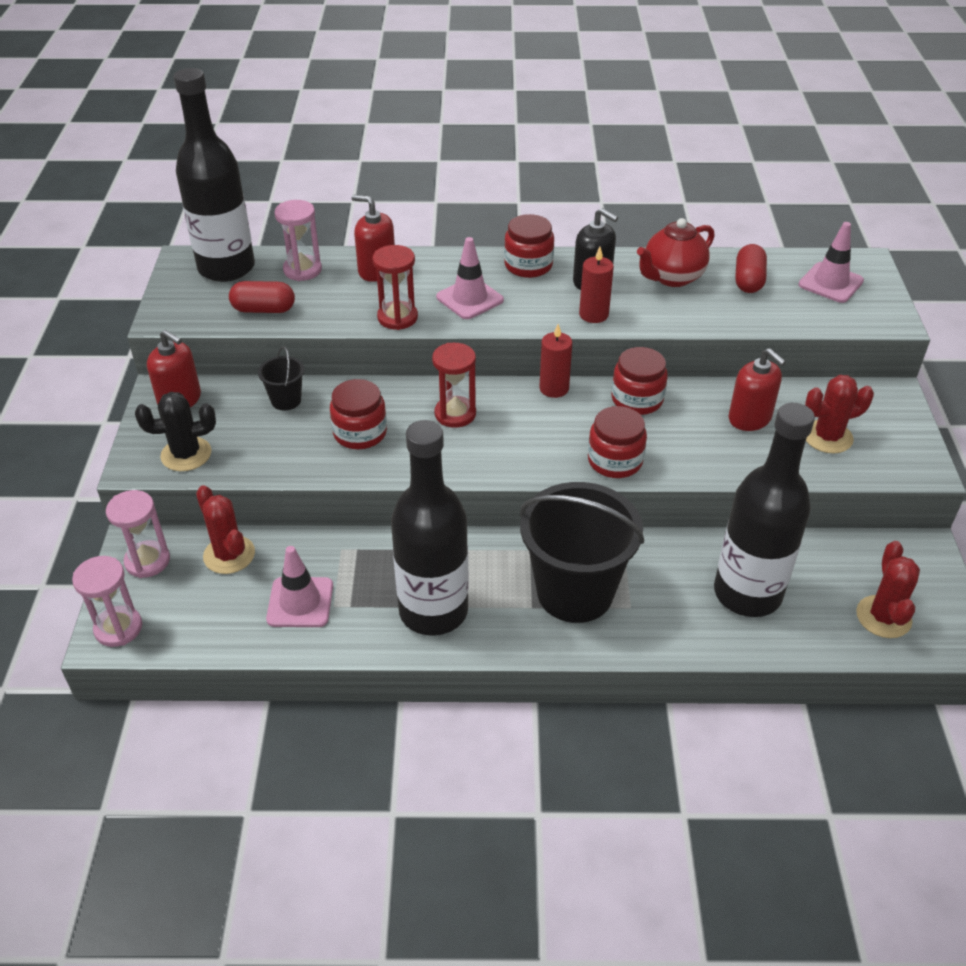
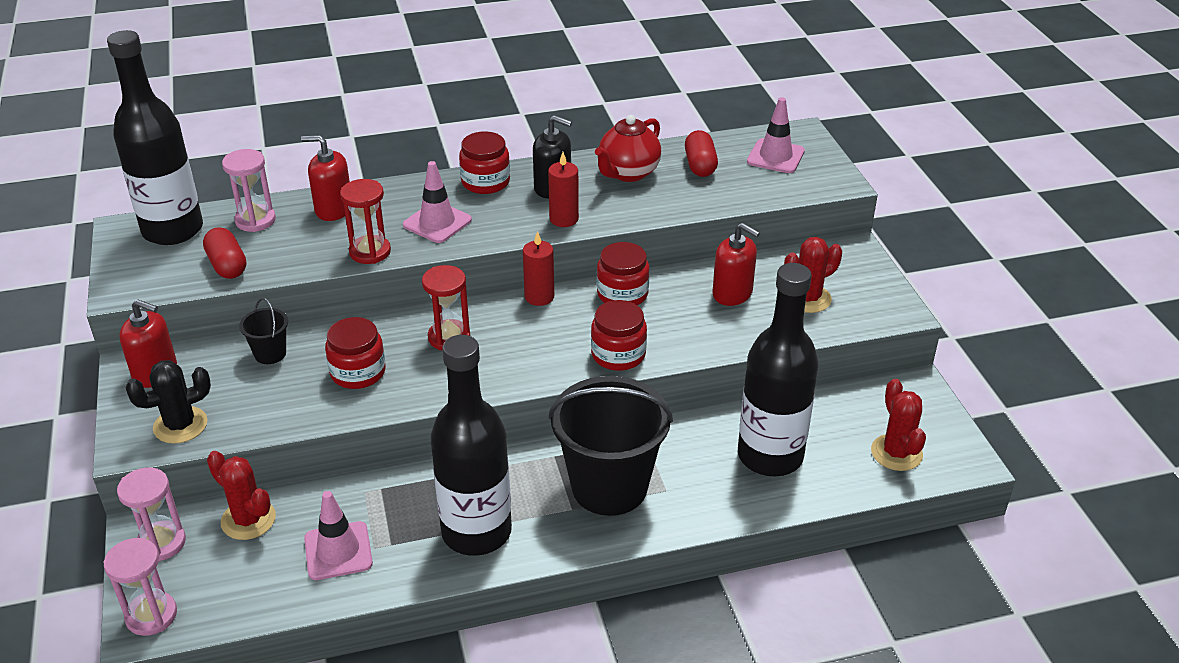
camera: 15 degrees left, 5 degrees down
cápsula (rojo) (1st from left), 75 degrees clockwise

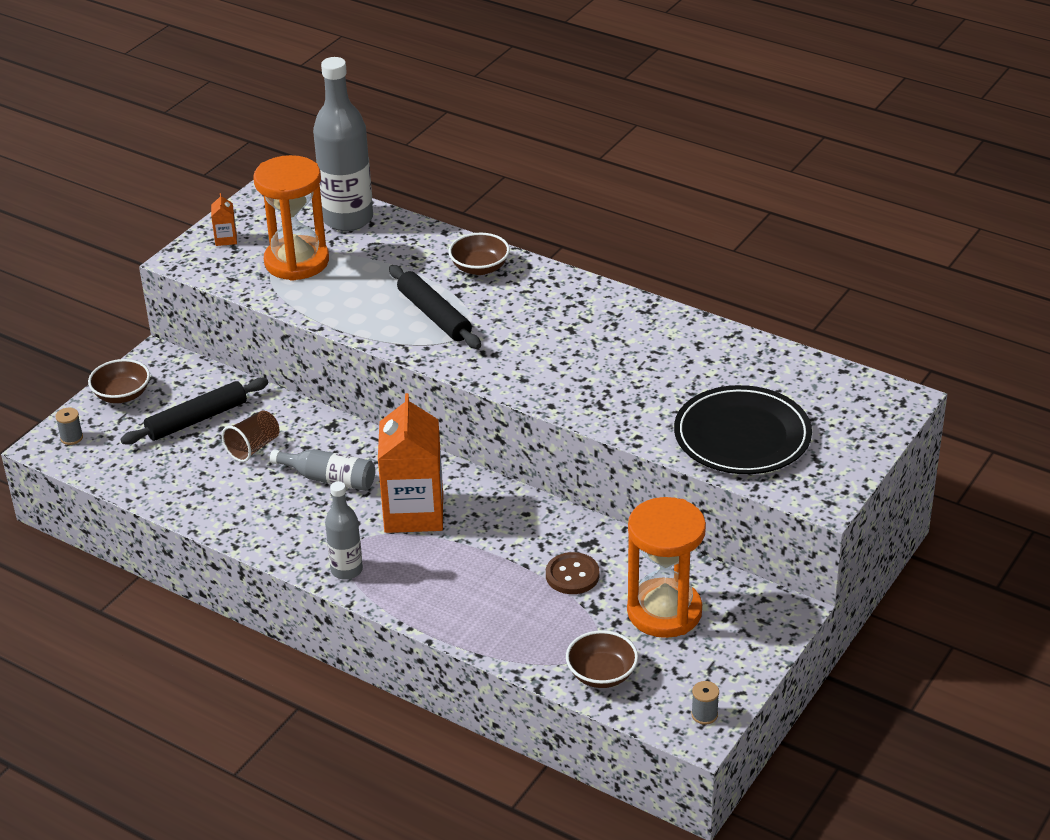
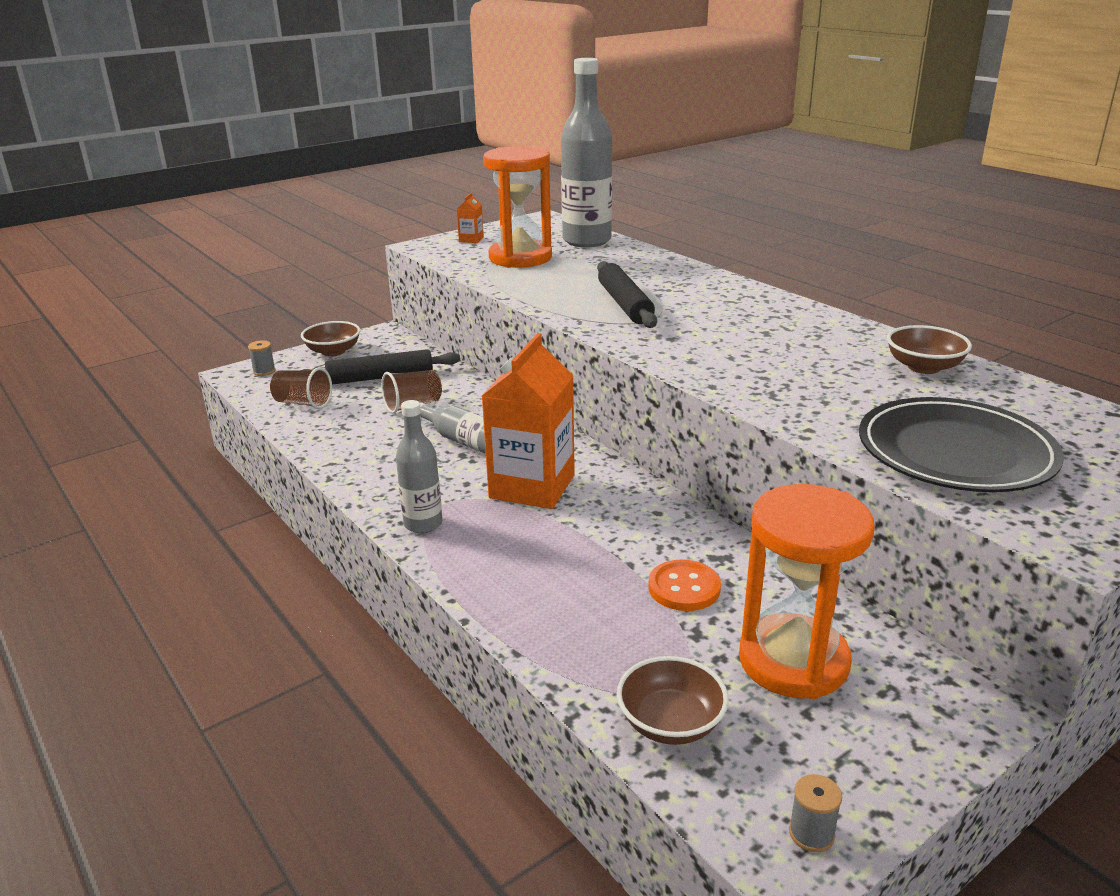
camera: 20 degrees right, 10 degrees down
cuenco (marrón) (2nd from left in the first image) -> cuenco (marrón) (3rd from left), moved
botón (marrón) -> botón (naranja)
none -> vaso (marrón) (1st from left)

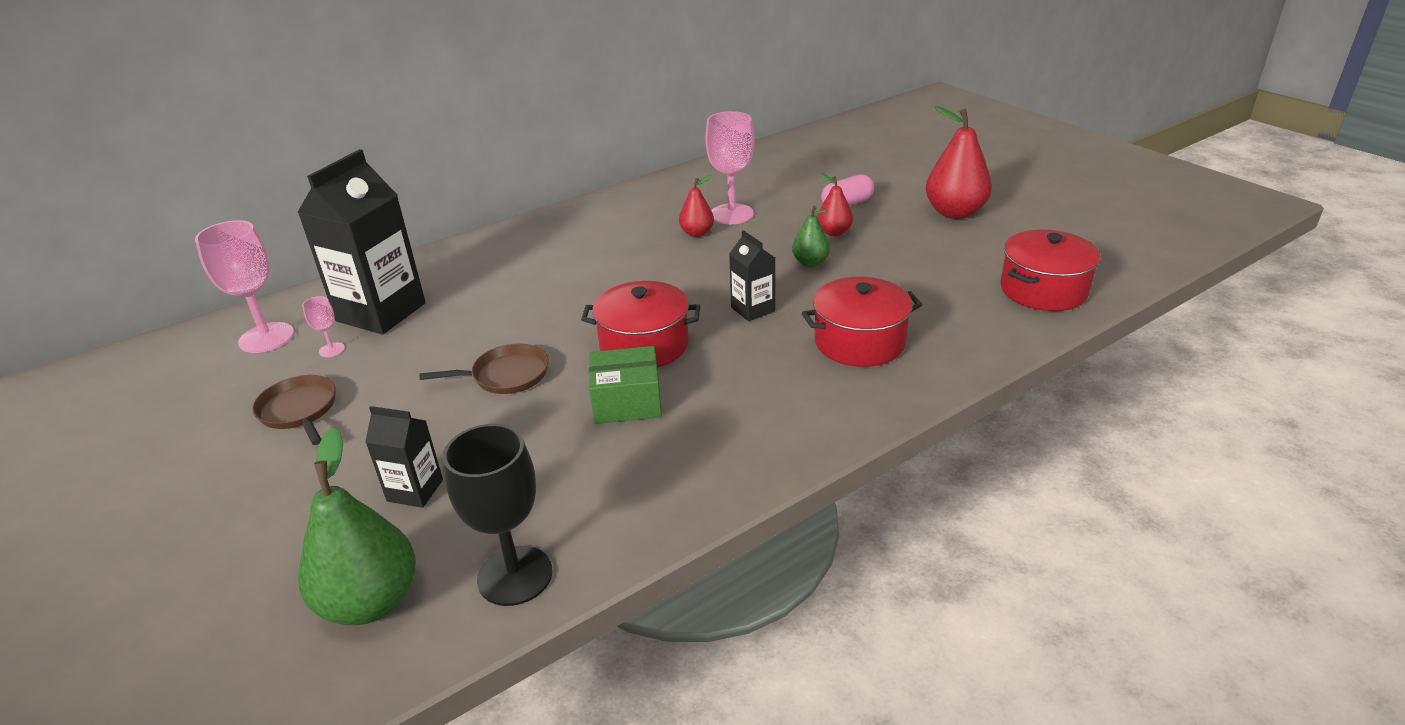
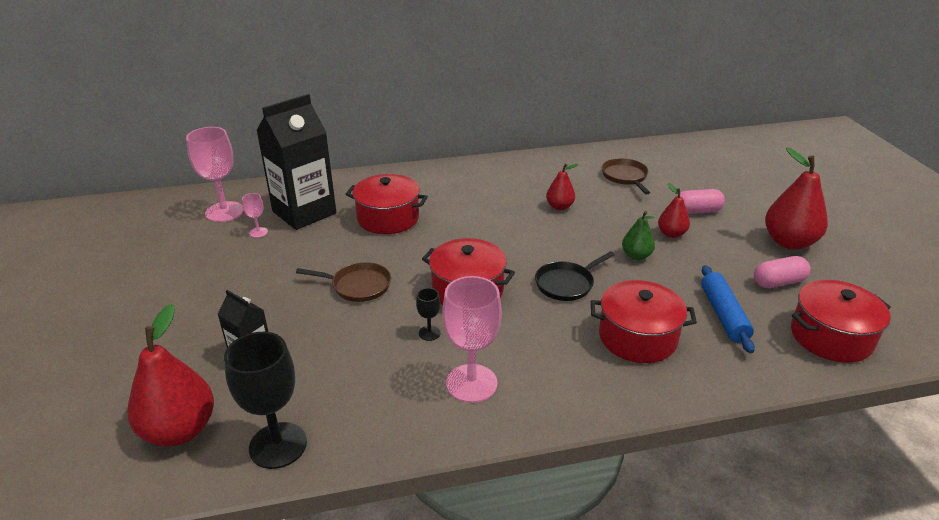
camera: 20 degrees right, 0 degrees up
sartén (marrón) (1st from left in the first image) -> sartén (marrón) (2nd from left), moved
pera (verde) (1st from left) -> pera (rojo) (1st from left)
caja (verde) -> copa (negro) (2nd from left)
copa (rosa) (3rd from left), moved
cartón de leche (negro) (3rd from left) -> sartén (negro)
none -> olla (rojo) (1st from left)
none -> rodillo (azul)
none -> cápsula (rosa) (2nd from left)

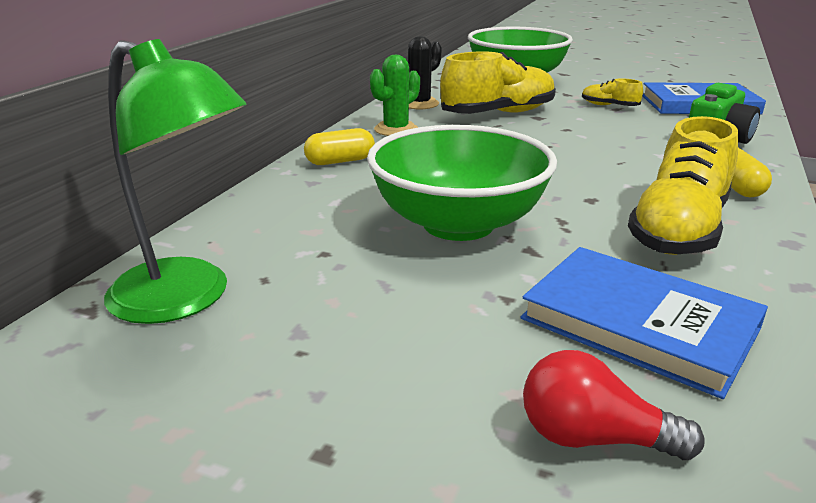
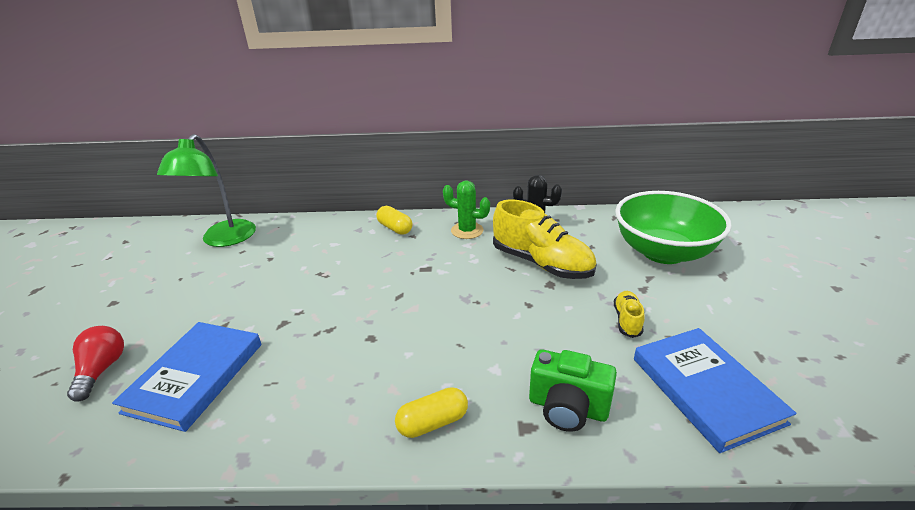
camera: 70 degrees right, 5 degrees up
cuenco (verde) (1st from left) -> none
zapato (amarillo) (3rd from left) -> none

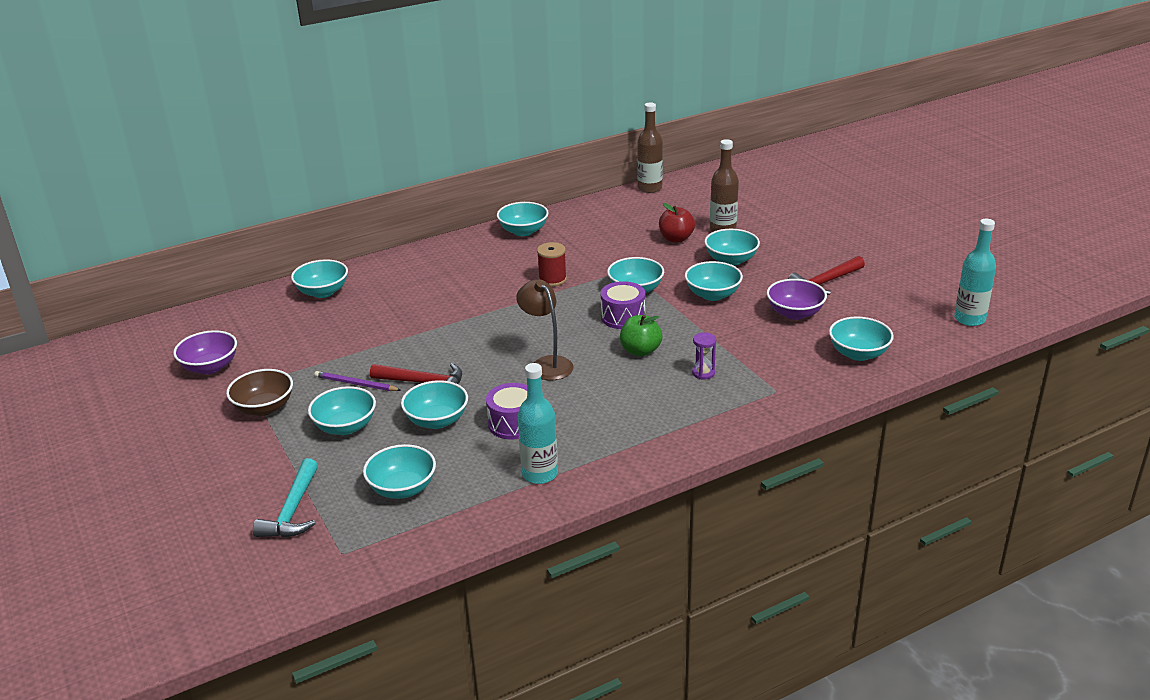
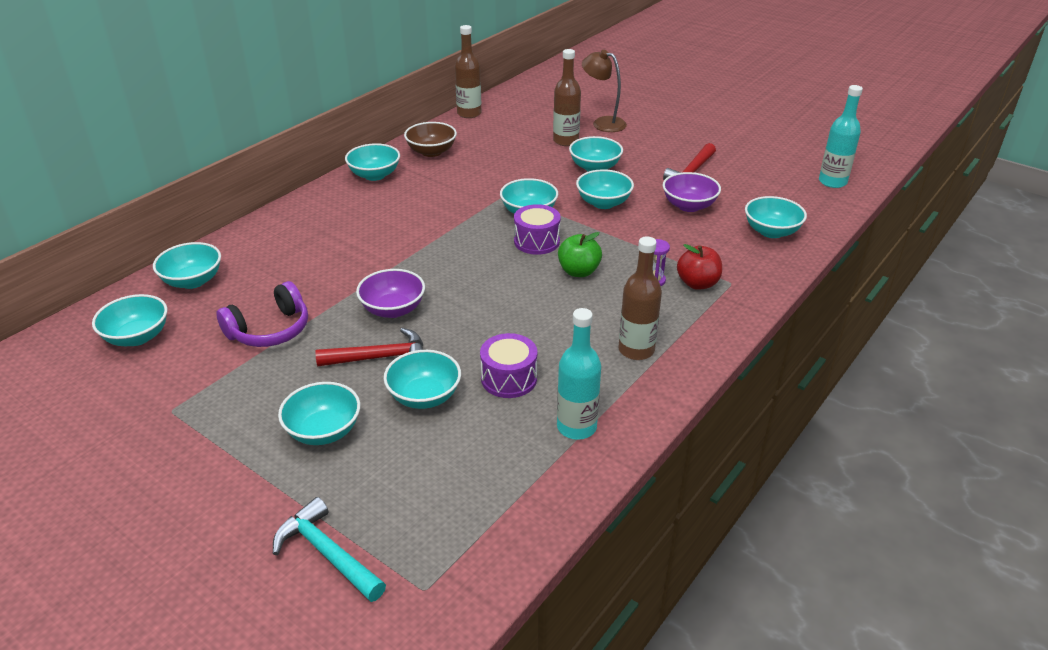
camera: 25 degrees left, 5 degrees up
cuenco (morado) (1st from left), moved
cuenco (marrón), moved
martillo (turquesa), 150 degrees clockwise
lápiz (morado) -> none
cuenco (turquesa) (3rd from left in the first image) -> cuenco (turquesa) (1st from left), moved
lámpara (marrón), moved
carrete (rojo) -> none
manzana (rojo), moved
none -> auriculares (morado)
none -> botella (marrón) (3rd from left)

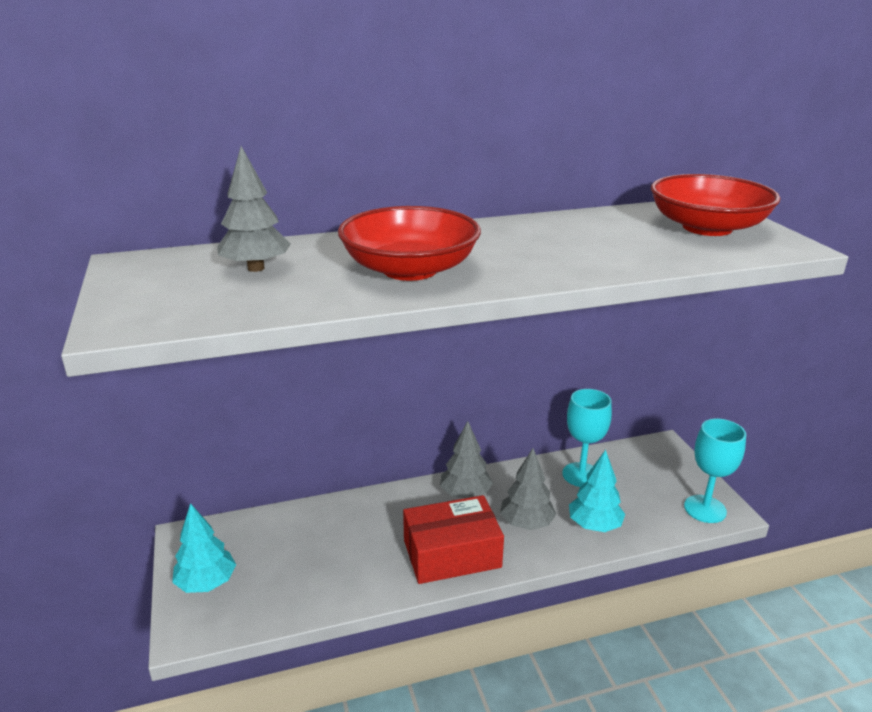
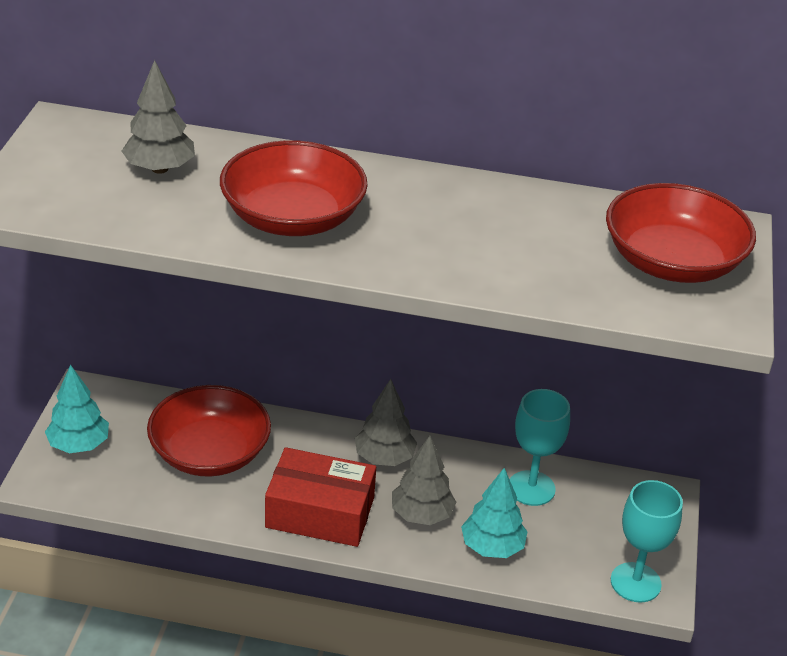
camera: 25 degrees right, 10 degrees up
none -> cuenco (rojo) (1st from left)

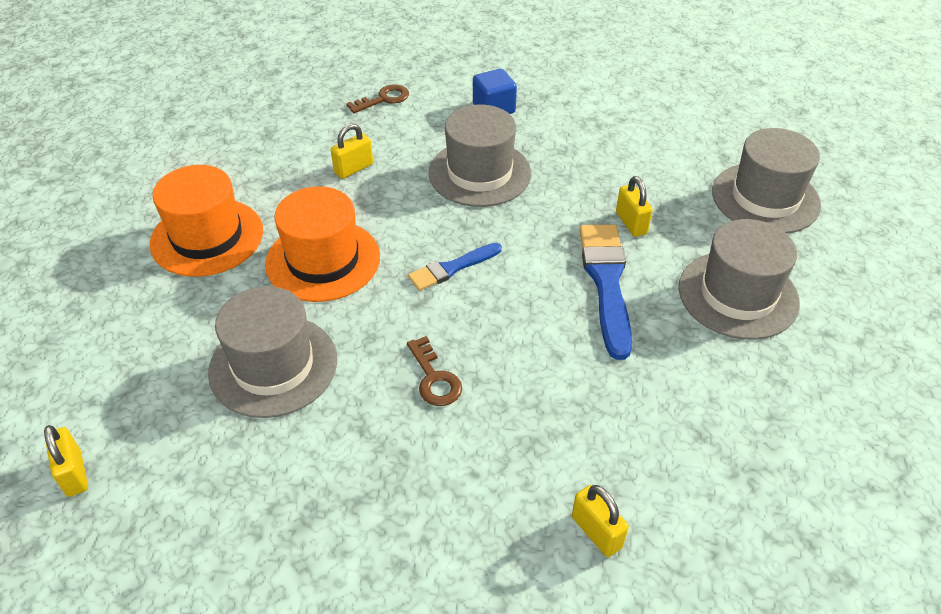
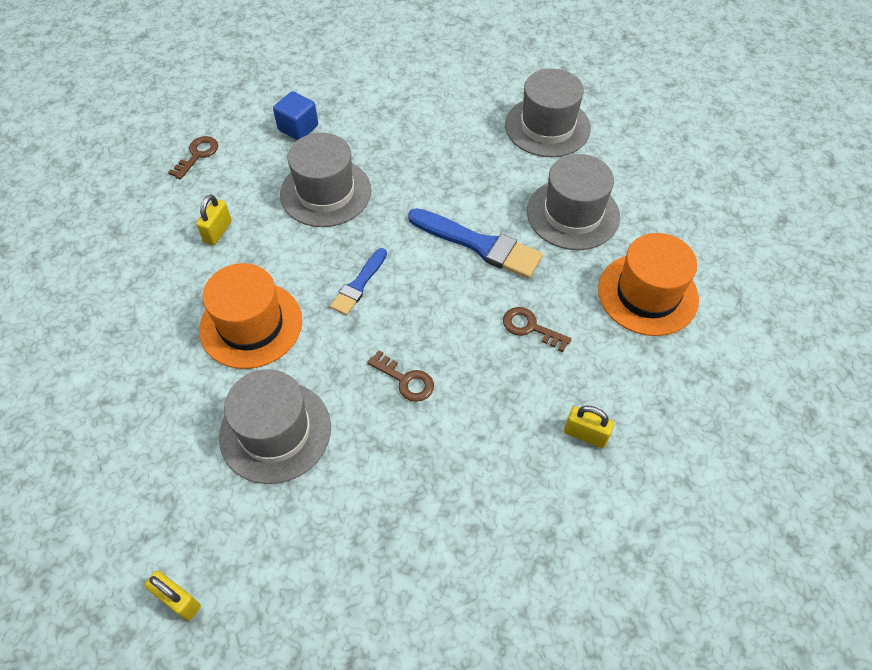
camera: 30 degrees left, 10 degrees up
sombrero (naranja) (1st from left in the first image) -> sombrero (naranja) (2nd from left), moved
pincel (azul) (2nd from left), 150 degrees clockwise
candado (amarillo) (4th from left) -> none
none -> llave (marrón) (3rd from left)

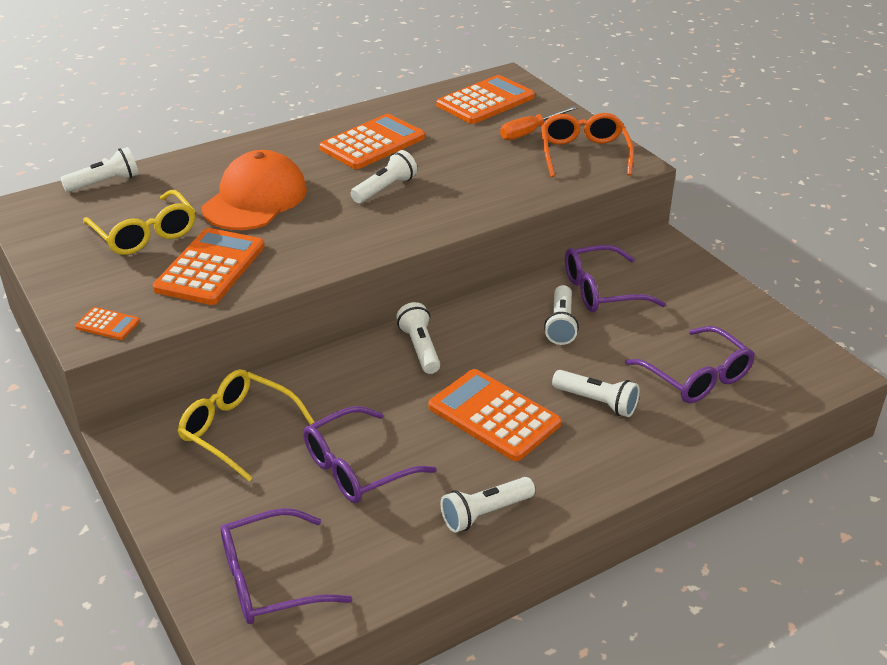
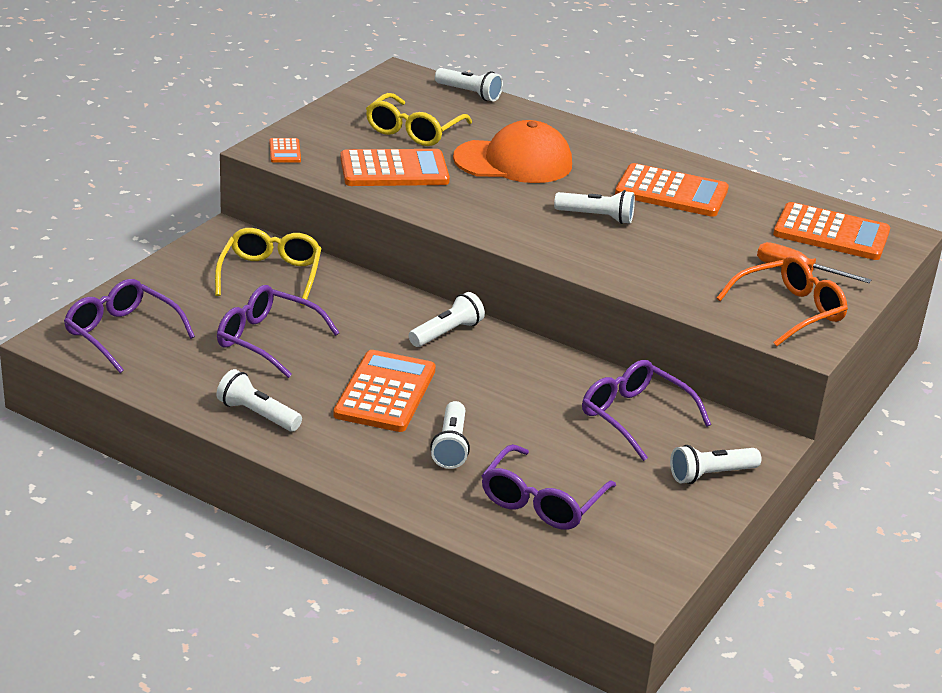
camera: 60 degrees right, 5 degrees down
lámpara de mano (blanco) (5th from left in the first image) -> lámpara de mano (blanco) (6th from left), moved

